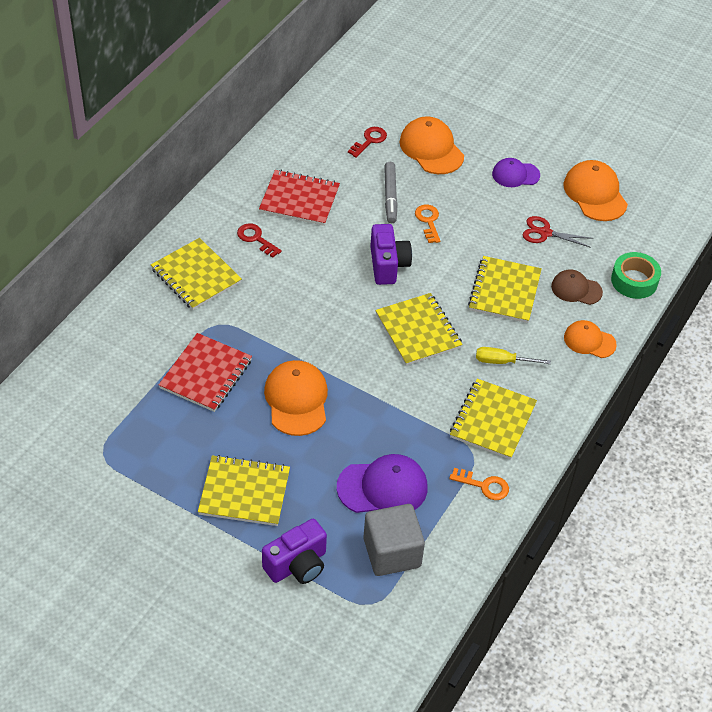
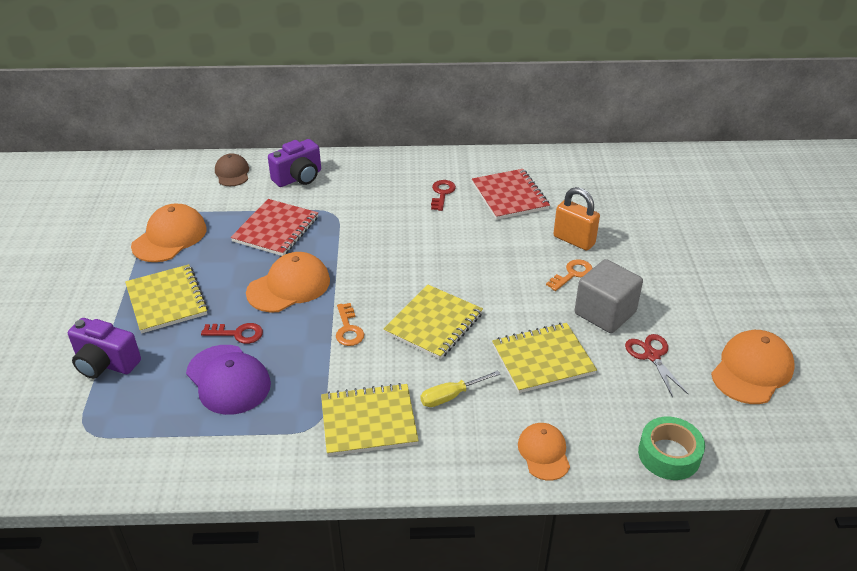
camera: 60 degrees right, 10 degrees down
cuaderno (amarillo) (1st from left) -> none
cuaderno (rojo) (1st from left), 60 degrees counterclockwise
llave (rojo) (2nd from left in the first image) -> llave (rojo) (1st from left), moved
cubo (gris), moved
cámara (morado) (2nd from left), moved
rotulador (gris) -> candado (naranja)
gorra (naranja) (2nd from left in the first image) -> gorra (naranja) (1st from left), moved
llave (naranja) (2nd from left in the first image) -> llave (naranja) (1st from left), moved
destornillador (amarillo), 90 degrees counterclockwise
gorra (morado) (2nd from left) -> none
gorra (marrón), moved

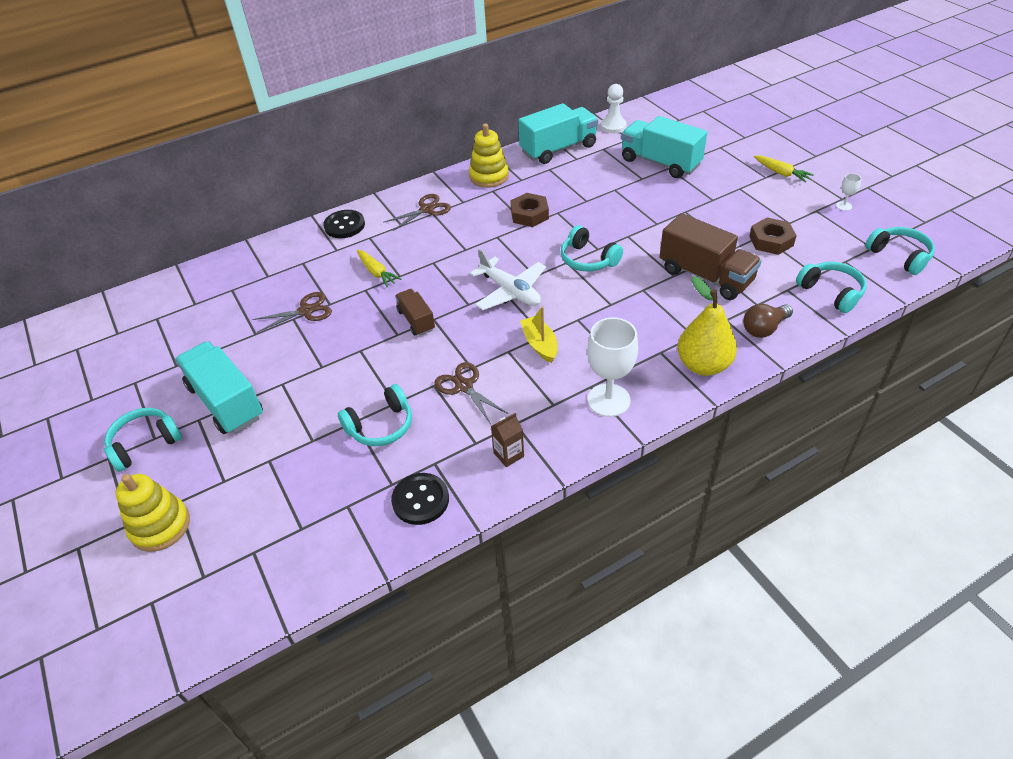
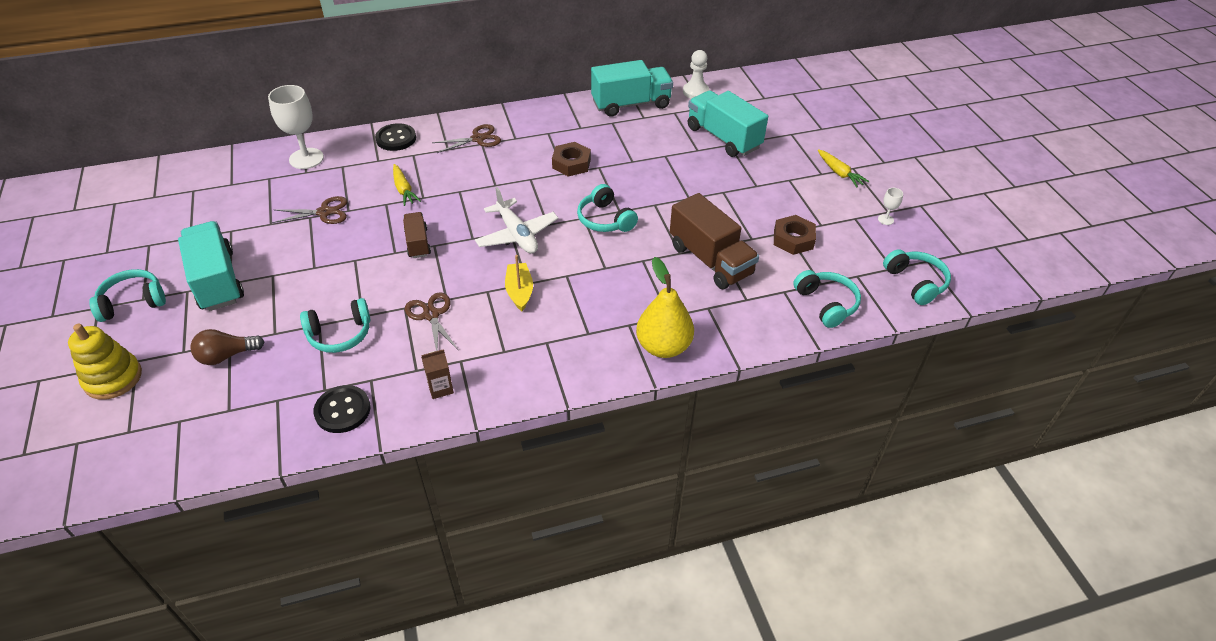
camera: 10 degrees right, 0 degrees up
juguete apilable (amarillo) (2nd from left) -> none
copa (blanco) (1st from left), moved
bombilla (marrón), moved

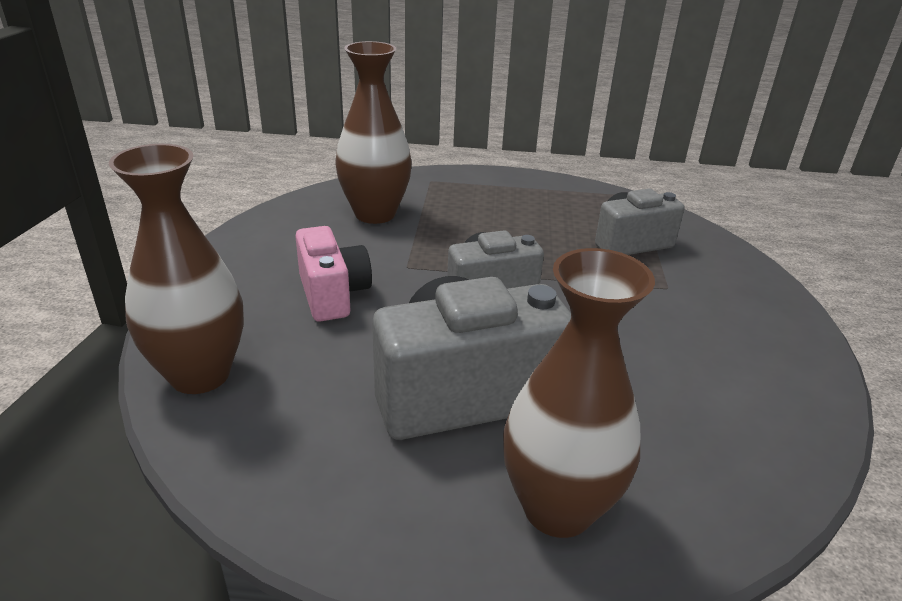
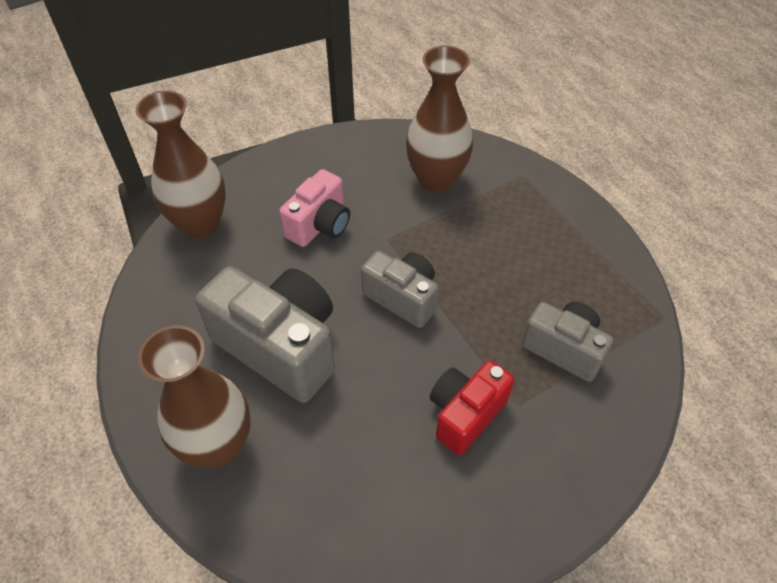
camera: 55 degrees right, 20 degrees up
none -> cámara (rojo)

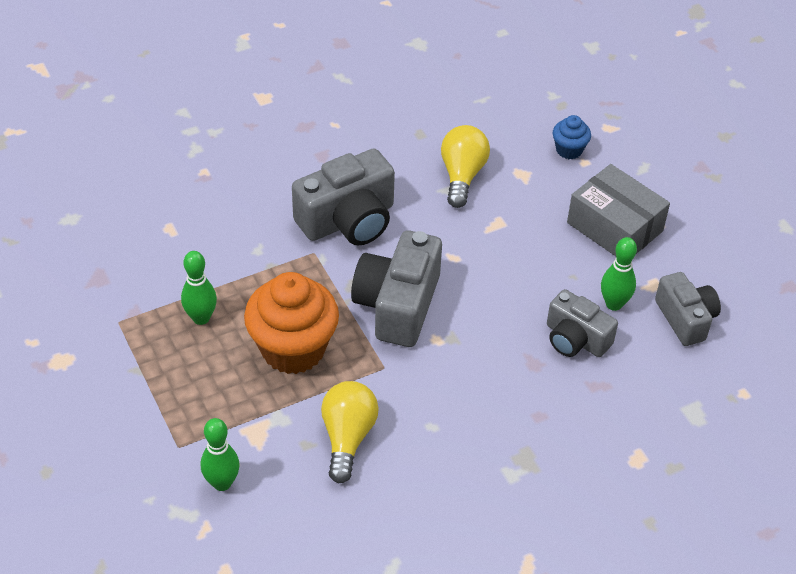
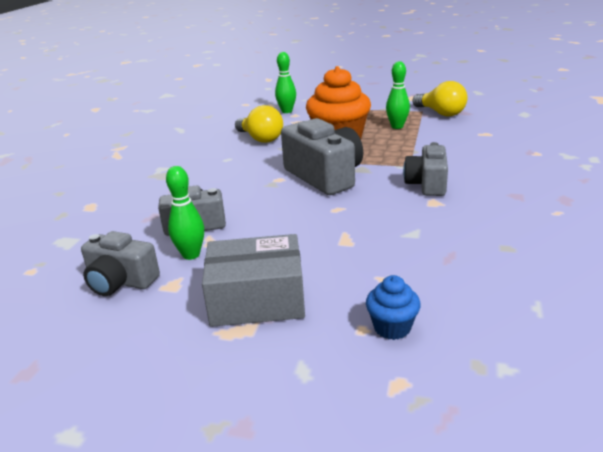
camera: 135 degrees right, 20 degrees down
cámara (gris) (1st from left in the first image) -> cámara (gris) (4th from left), x0.64
bombilla (amarillo) (2nd from left), moved

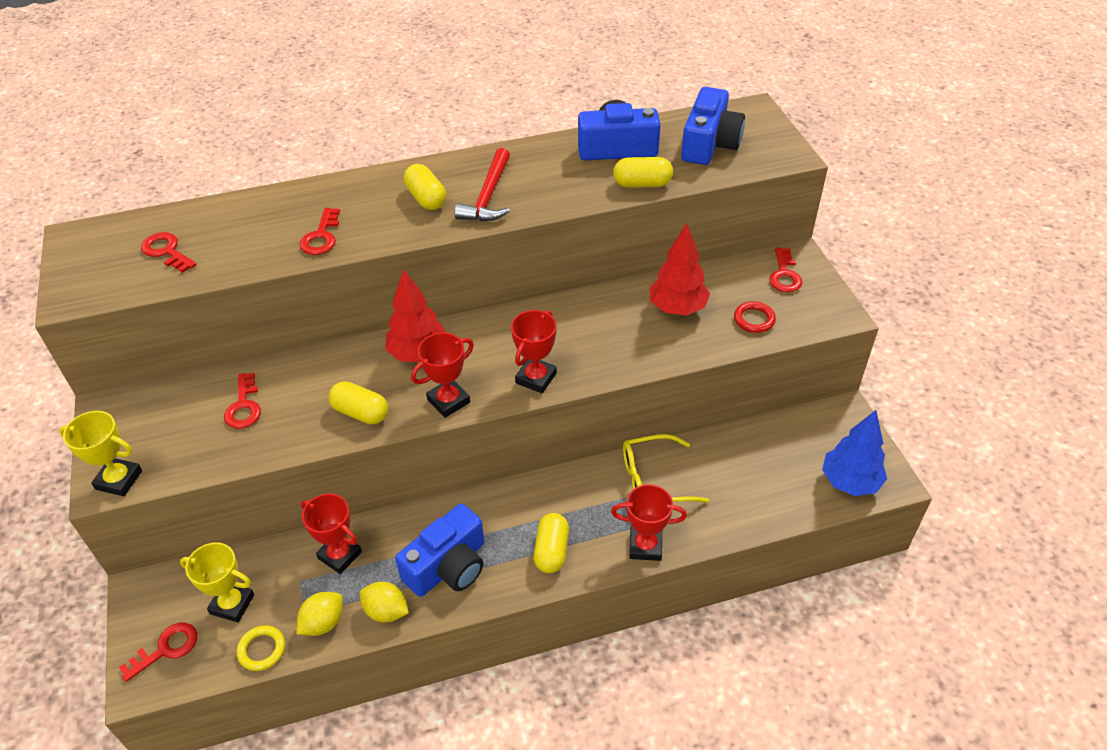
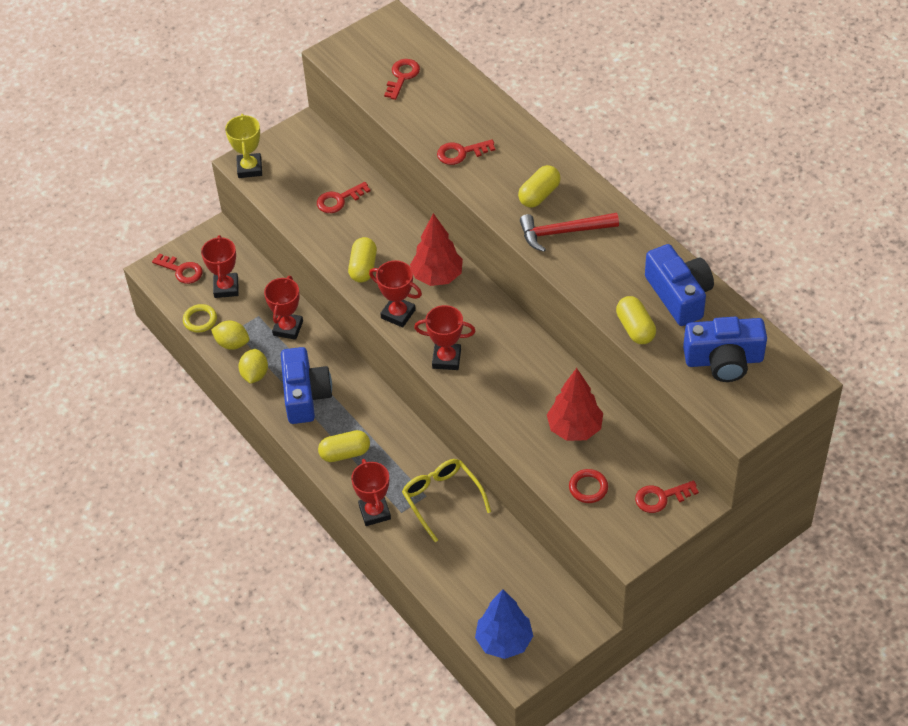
camera: 70 degrees right, 5 degrees up
trofeo (amarillo) (2nd from left) -> trofeo (rojo) (1st from left)
cámara (azul) (1st from left), 120 degrees counterclockwise

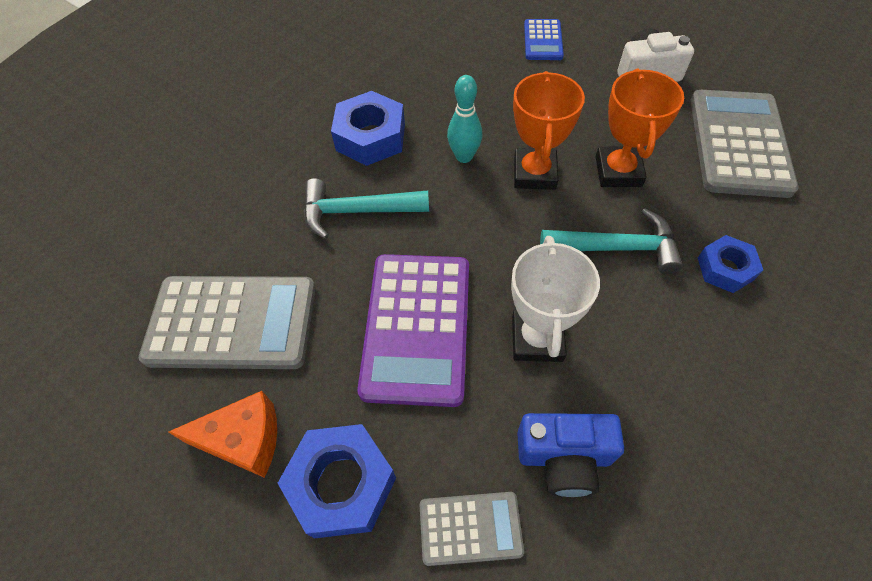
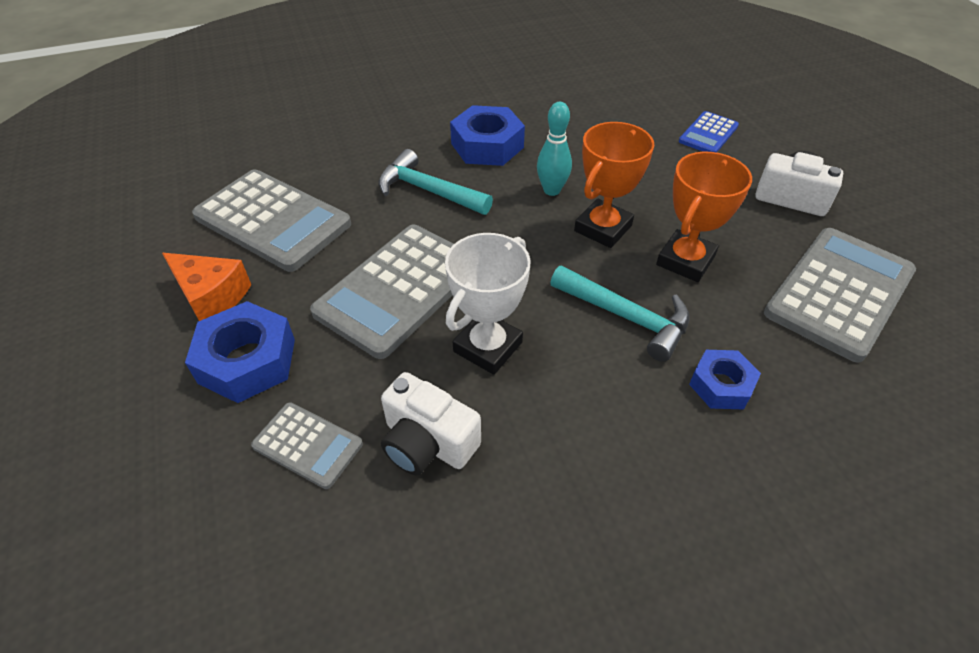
camera: 30 degrees right, 10 degrees down
calculadora (morado) -> calculadora (gris) (3rd from left)
cámara (azul) -> cámara (blanco) (1st from left)

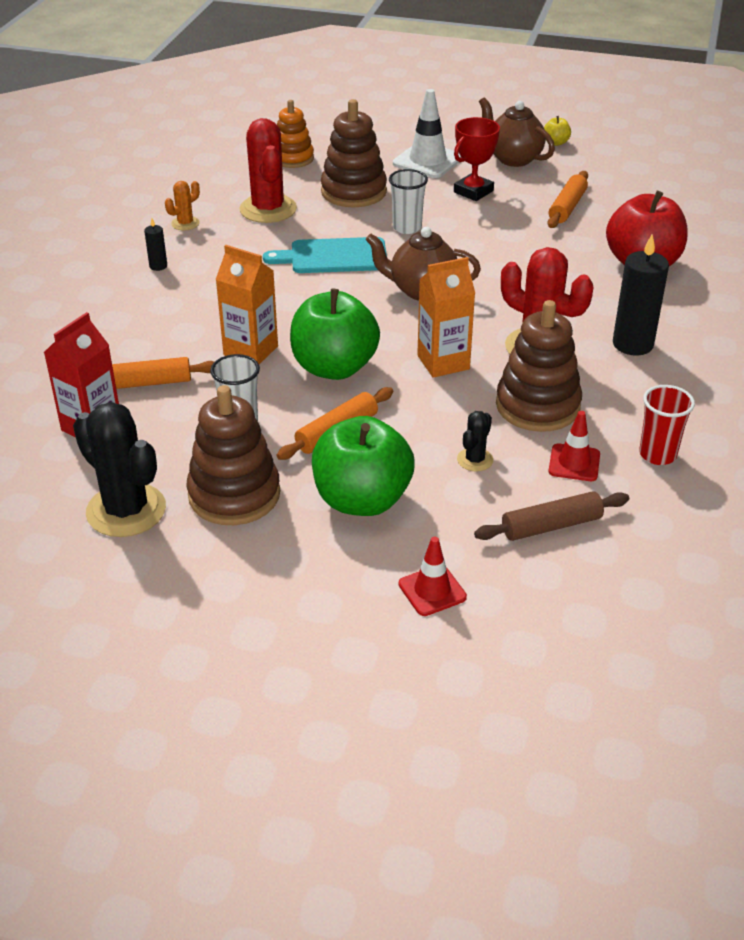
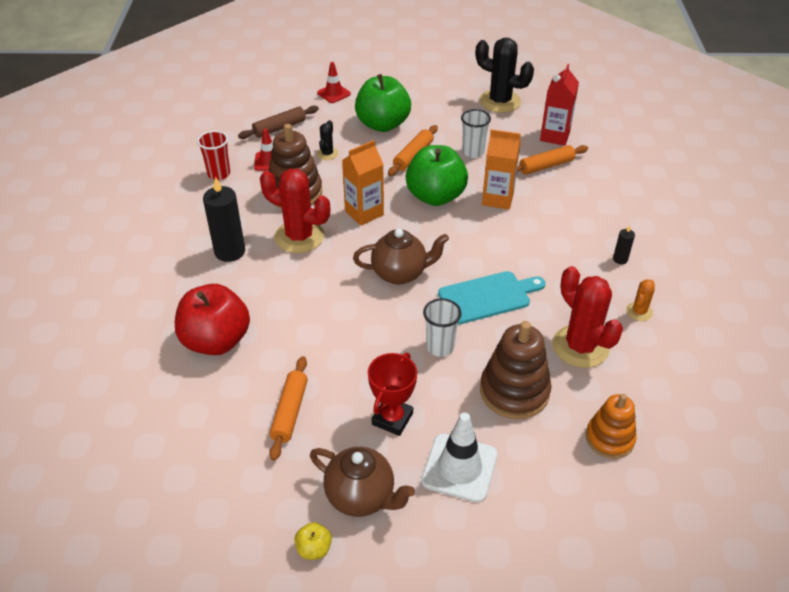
camera: 165 degrees right, 5 degrees up
juguete apilable (marrón) (1st from left) -> none

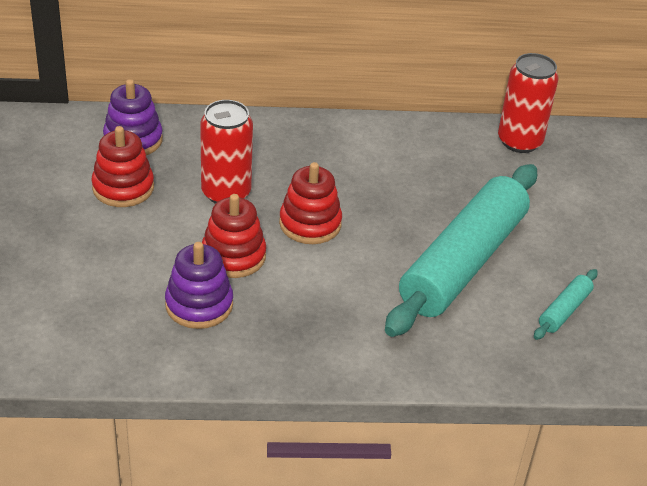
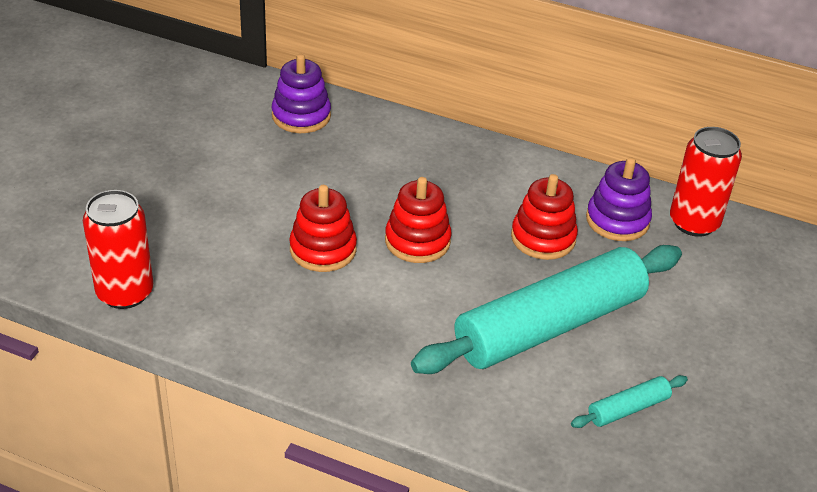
camera: 25 degrees right, 0 degrees up
juguete apilable (rojo) (1st from left in the first image) -> juguete apilable (rojo) (3rd from left), moved
juguete apilable (morado) (2nd from left), moved
lata (rojo) (1st from left), moved

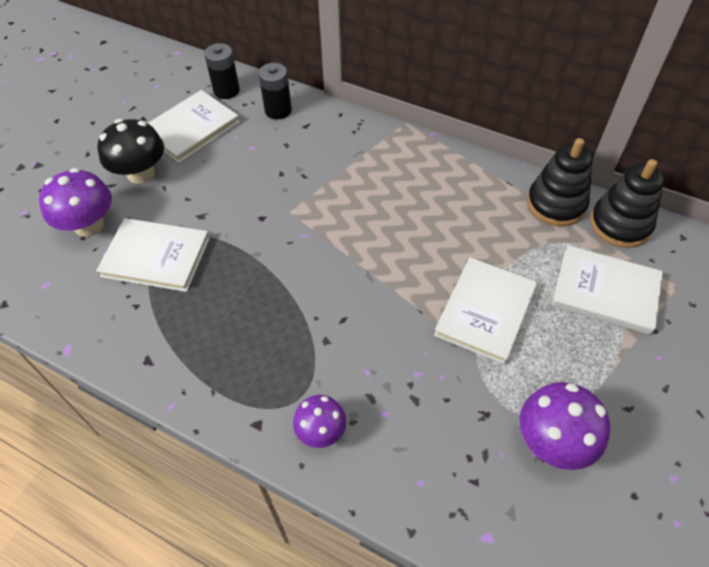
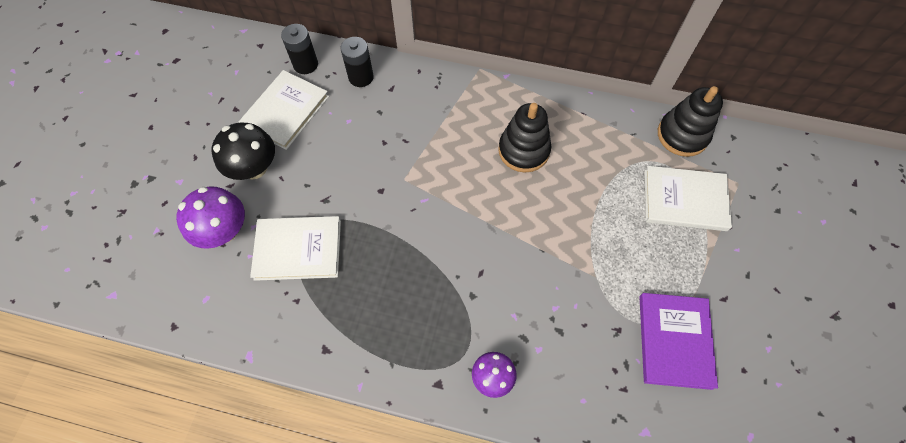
camera: 15 degrees left, 10 degrees up
libro (blanco) (3rd from left) -> none
seta (morado) (3rd from left) -> libro (morado)
juguete apilable (negro) (1st from left), moved

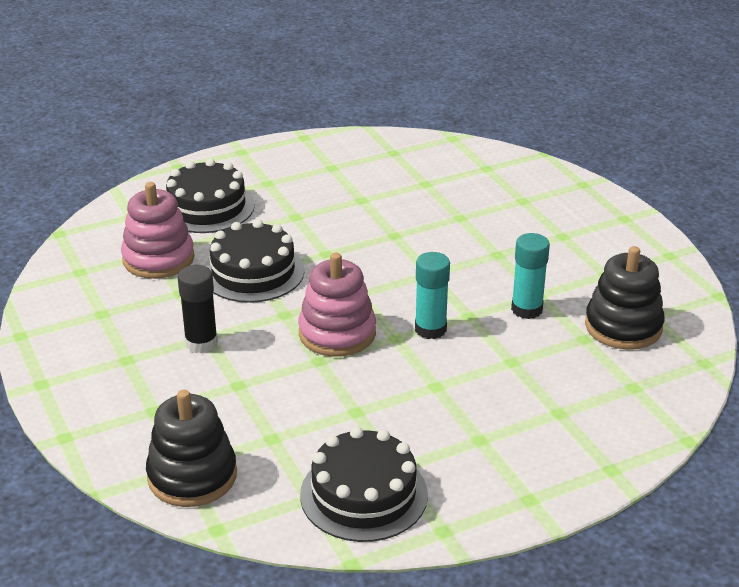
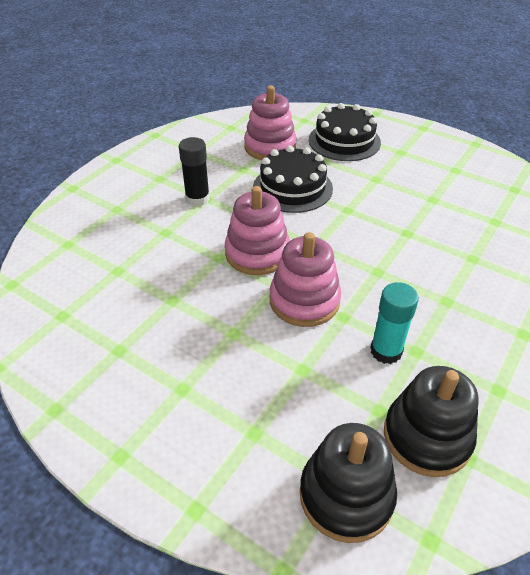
camera: 60 degrees right, 10 degrees up
juguete apilable (negro) (1st from left), moved
tarta (negro) (3rd from left) -> none
barra de pegamento (turquesa) (1st from left) -> juguete apilable (rosa) (3rd from left)

